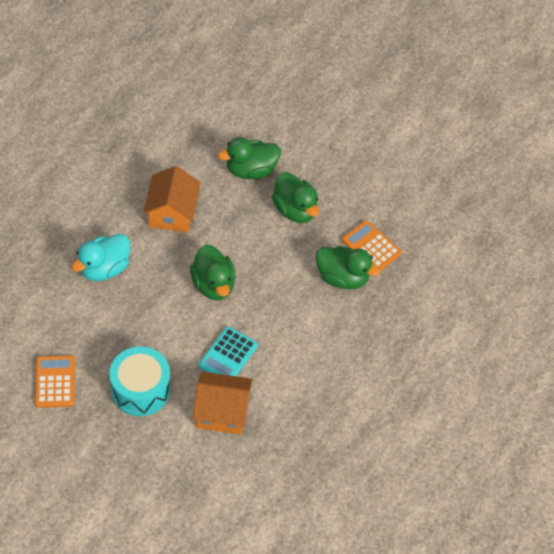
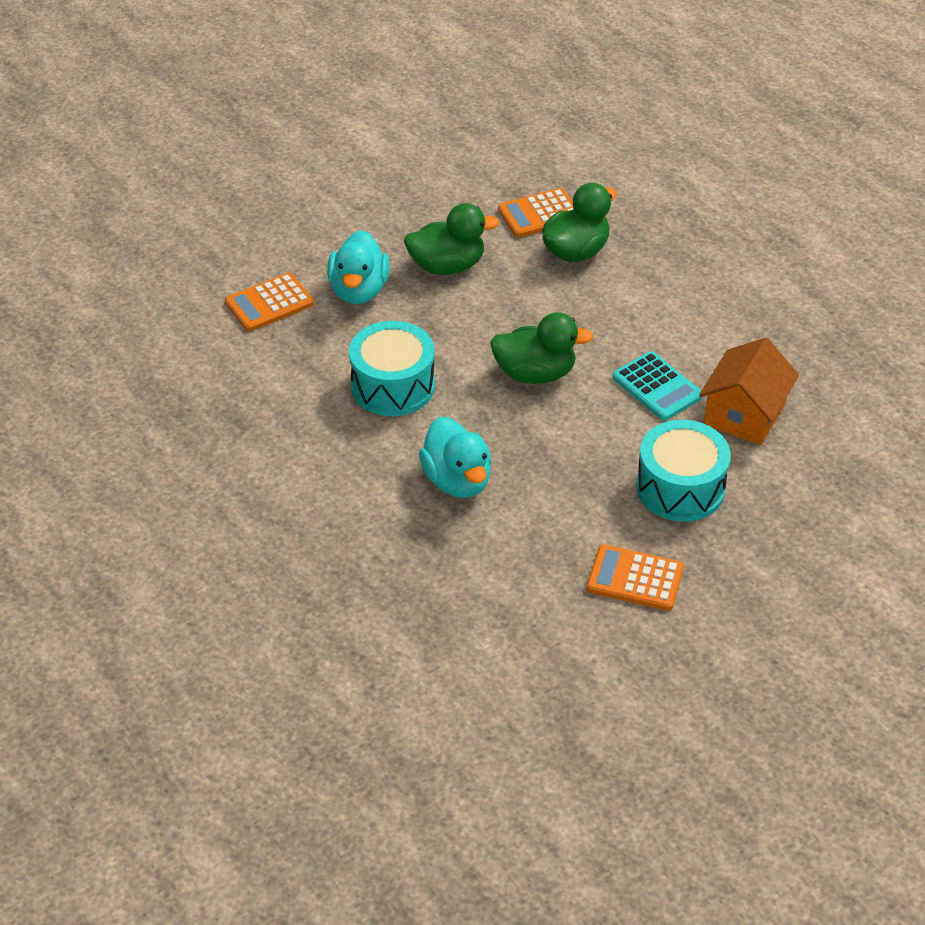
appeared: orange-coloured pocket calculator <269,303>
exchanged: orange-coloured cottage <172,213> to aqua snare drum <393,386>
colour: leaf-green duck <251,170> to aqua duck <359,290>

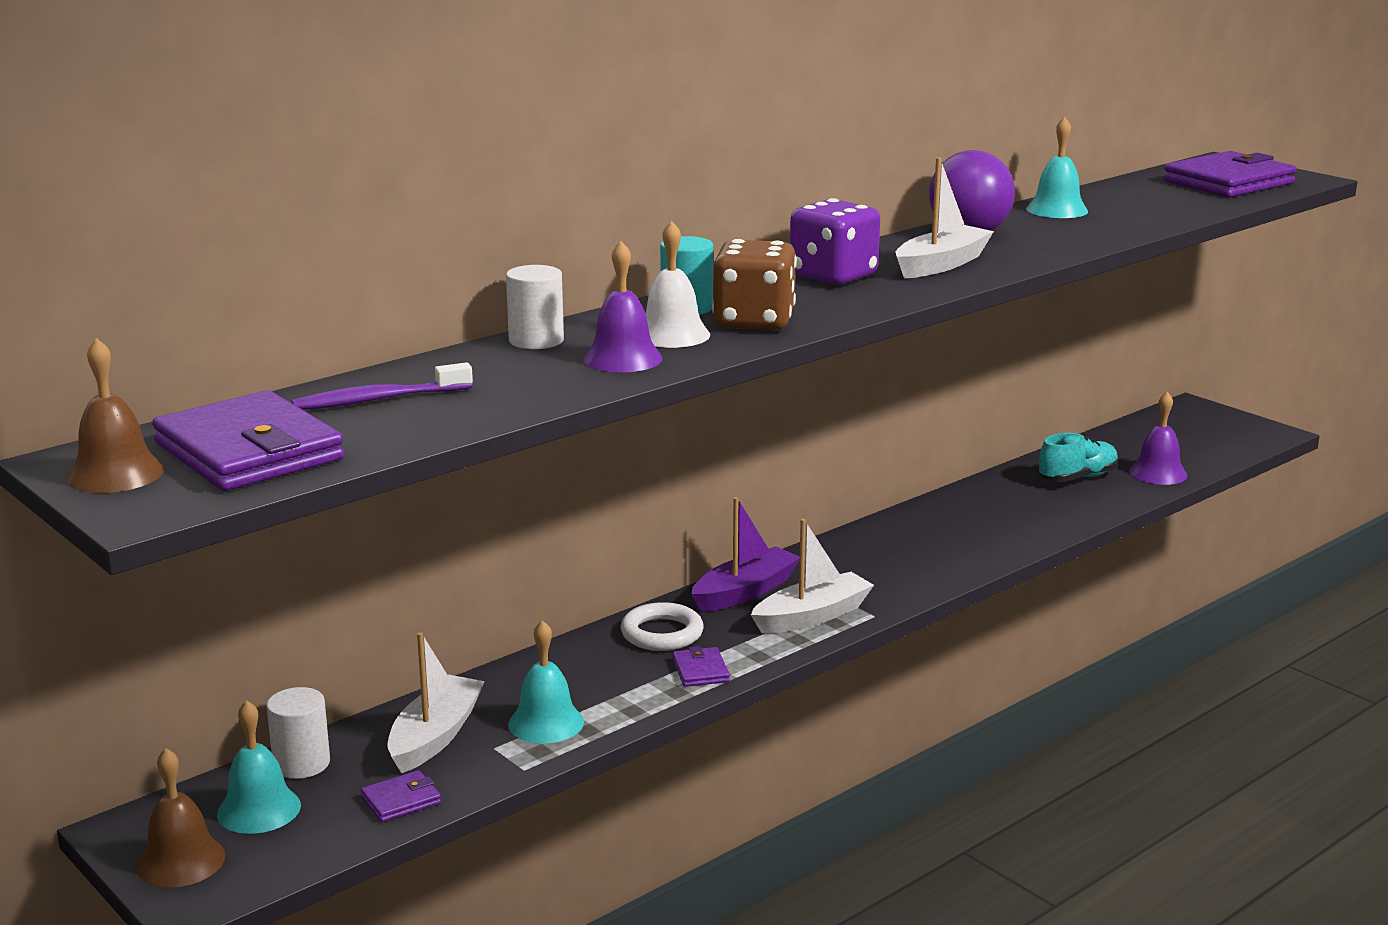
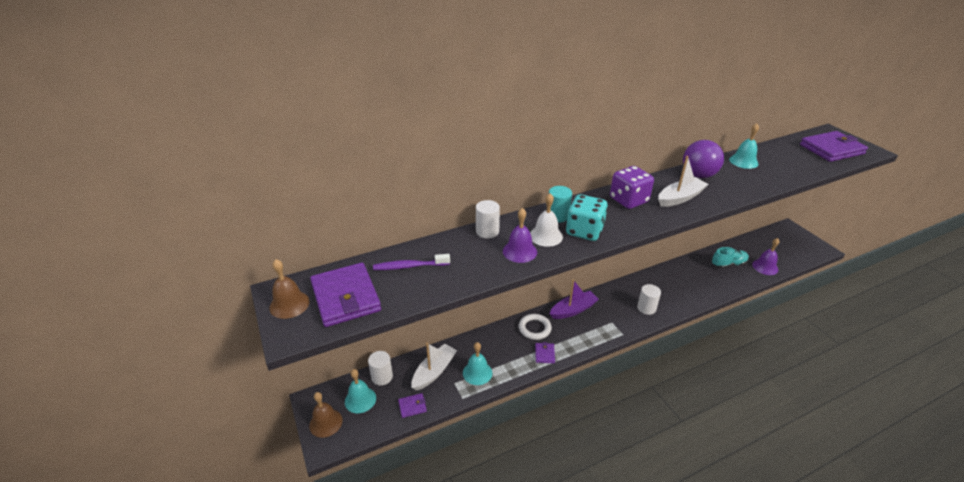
missing: snow-white toy boat <812,616>
appeared: snow-white cylinder shape <646,308>
colour: dark brown die <754,322> to aqua die <584,231>

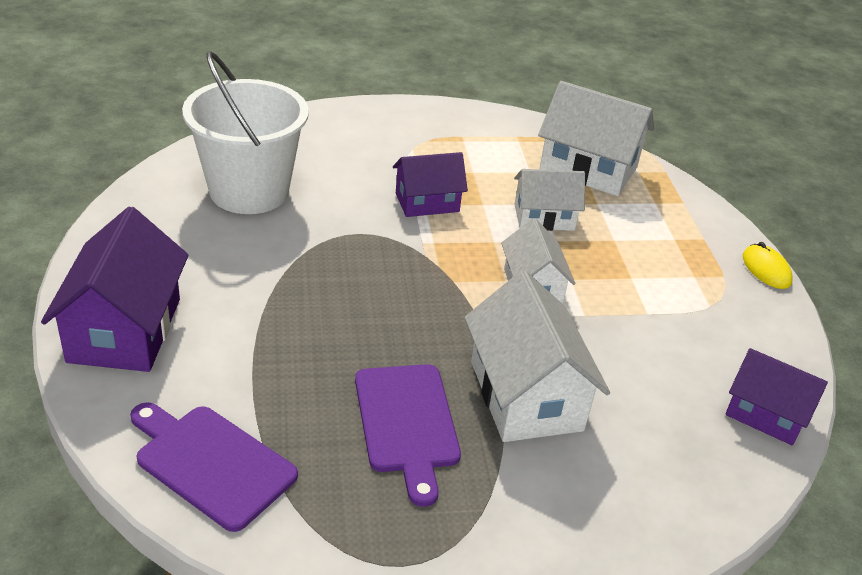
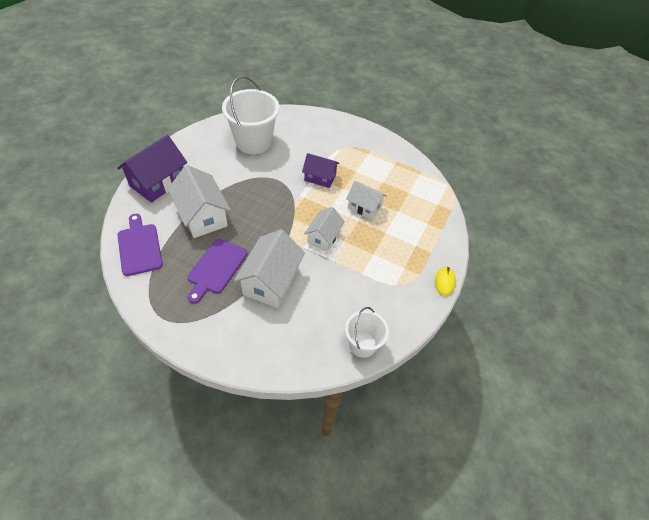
relocated: snow-white cottage <588,169> to <202,216>
exchanged: purple cottage <765,414> to snow-white pail <362,344>

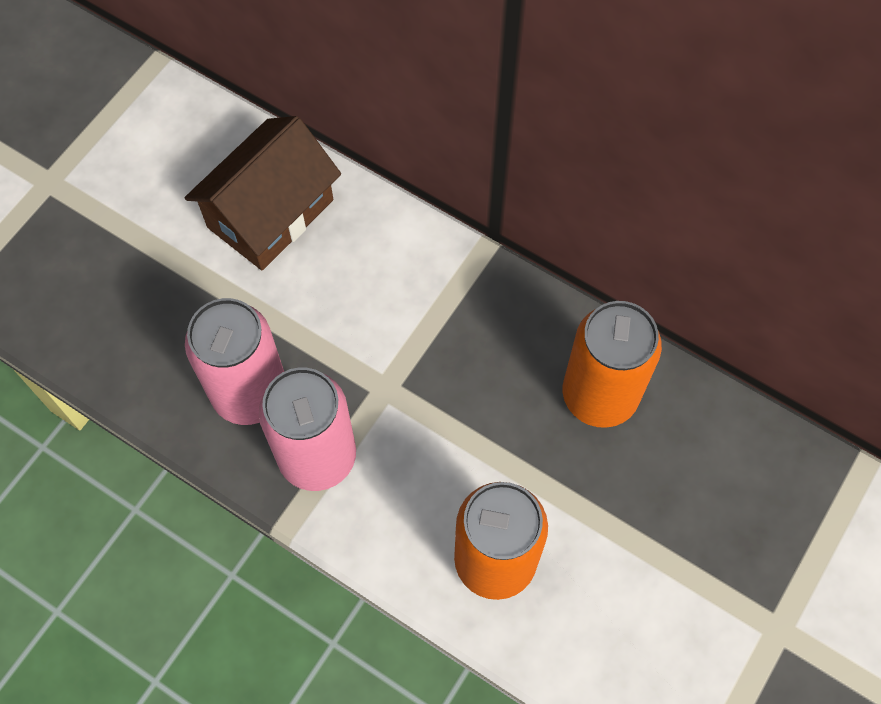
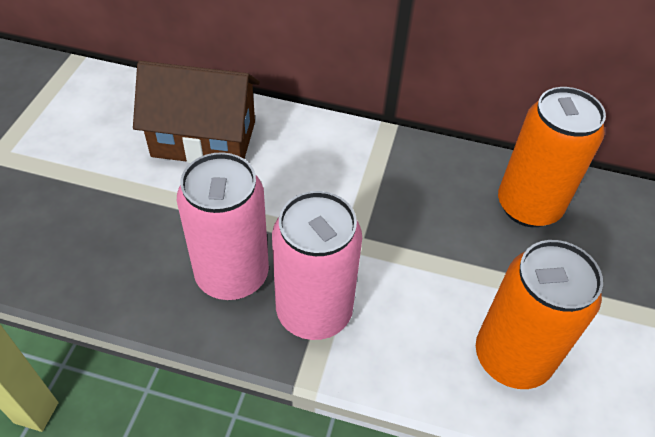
spun: dark brown cottage <270,213> = <204,139> 75 degrees clockwise

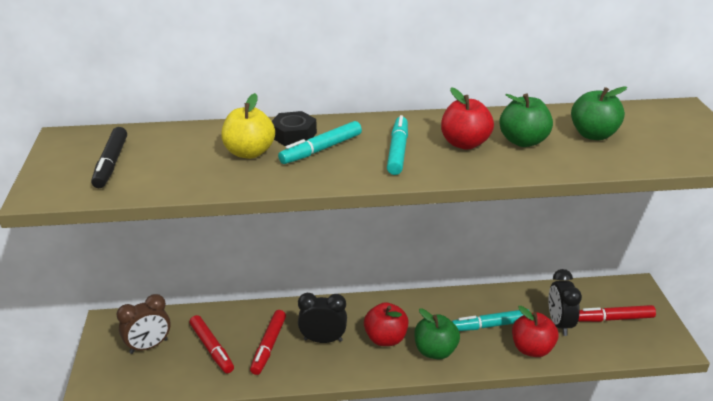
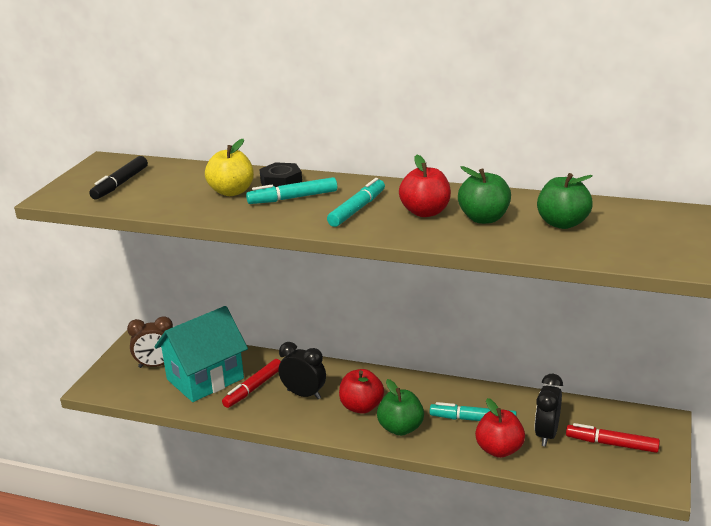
exchanged: scarlet marker <212,348> to aqua cottage <205,379>

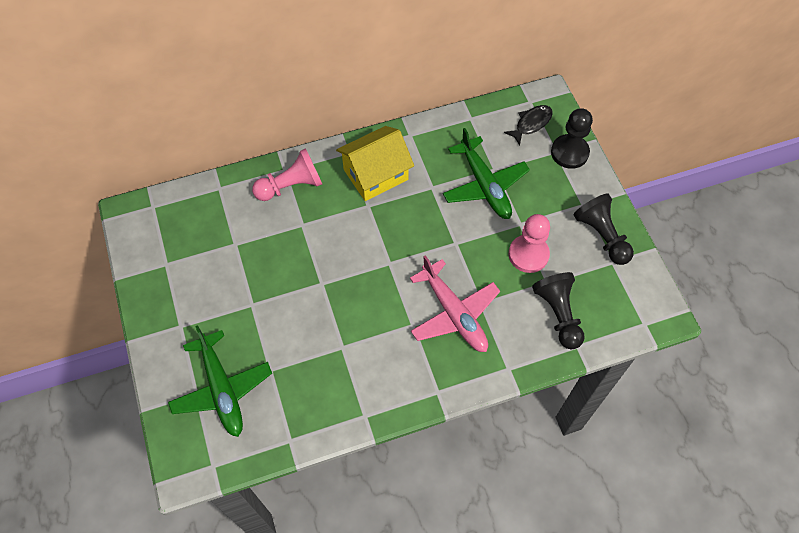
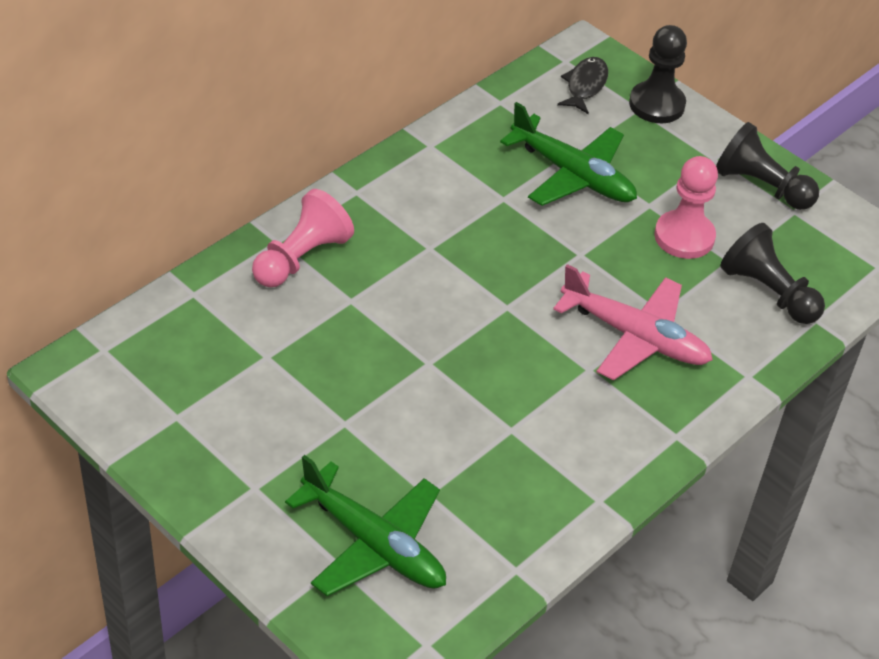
missing: golden cottage <375,174>

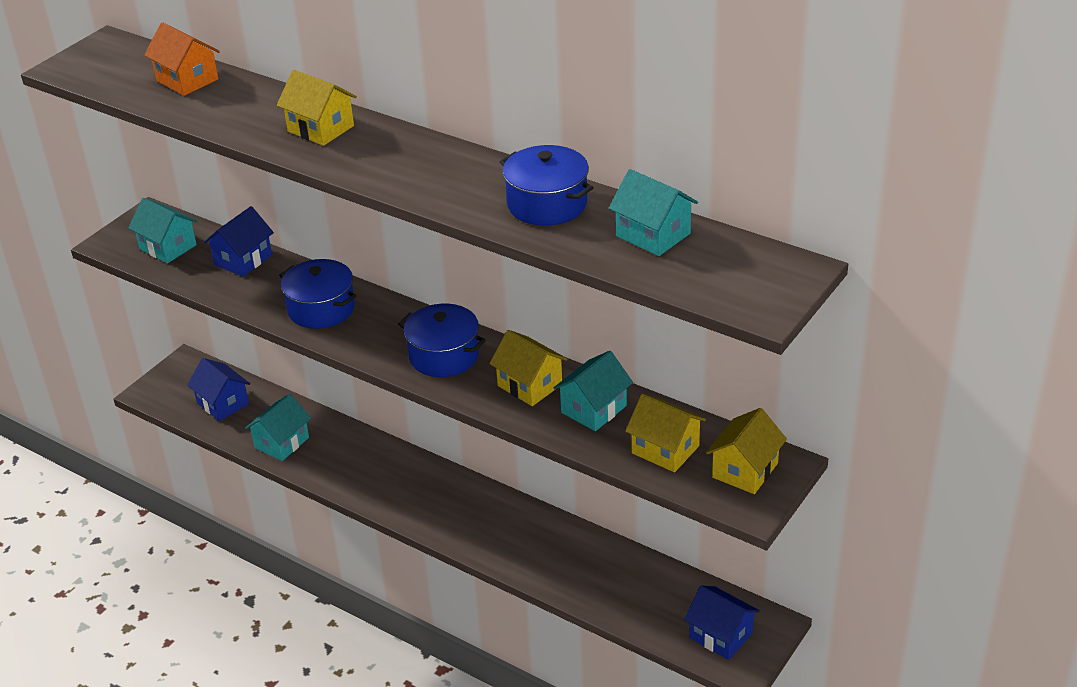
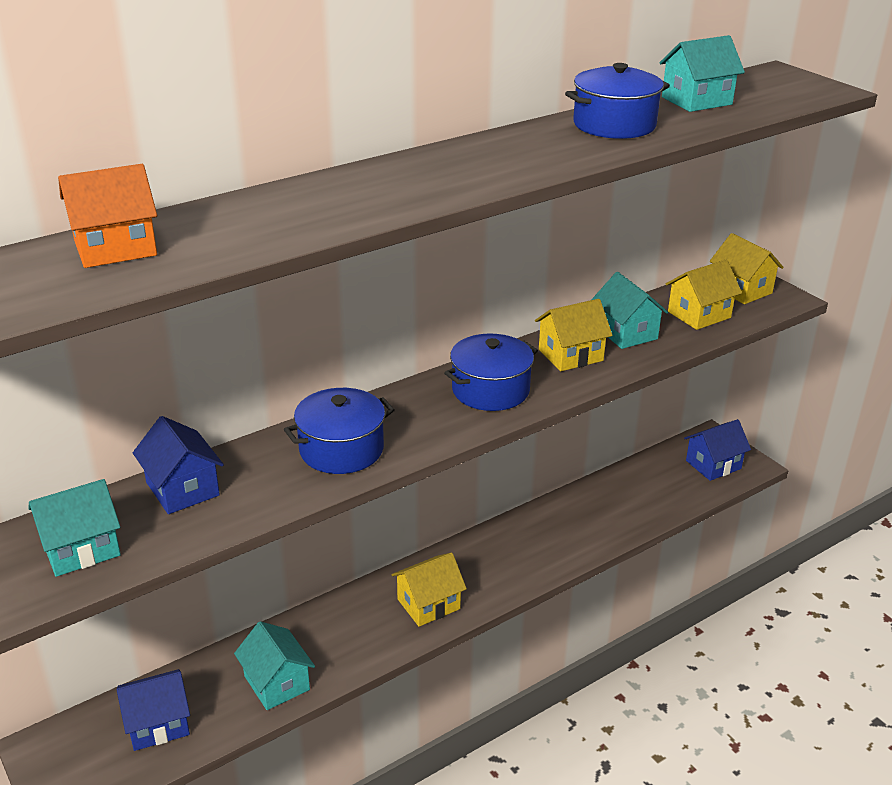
relocated: golden cottage <321,129> to <428,604>

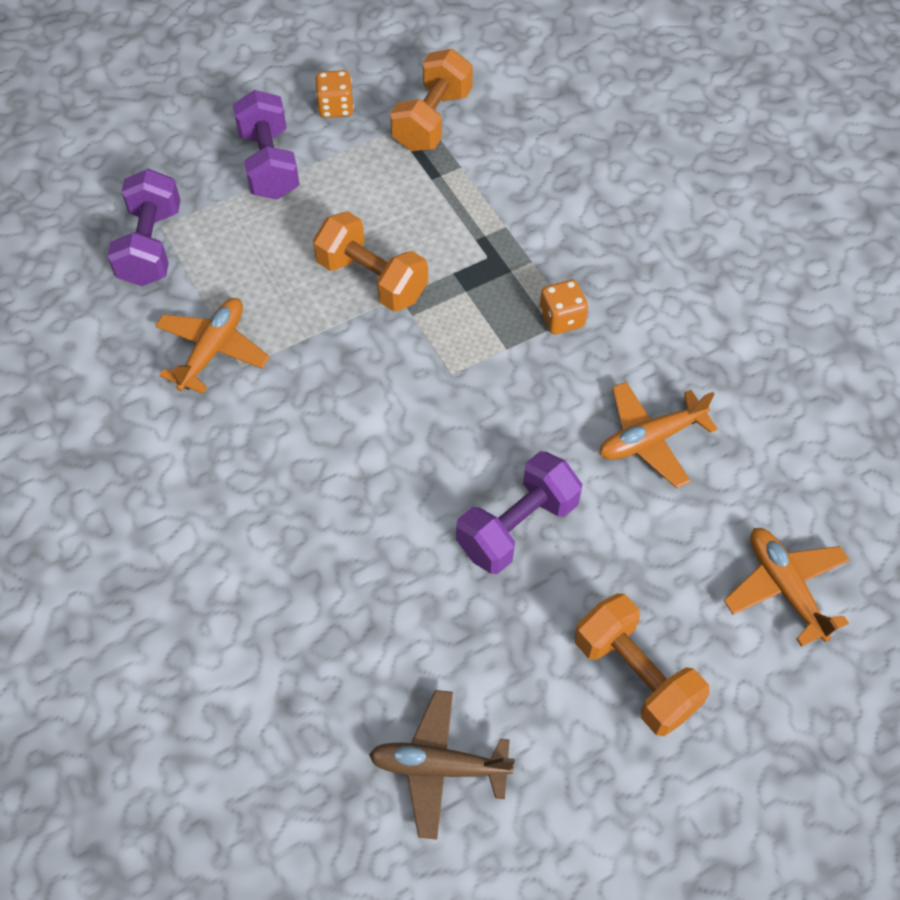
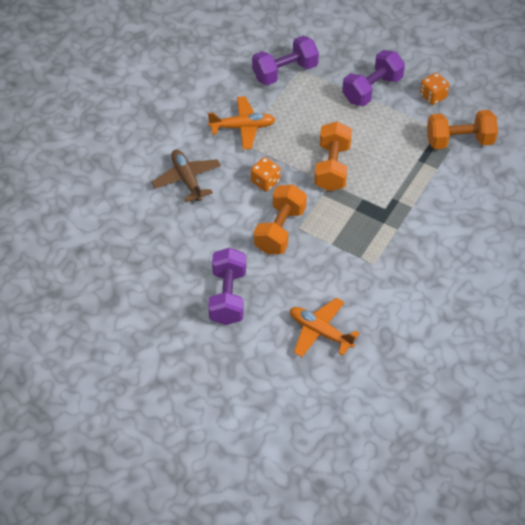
missing: orange-coloured plane <785,588>
relocated: orange-coloured die <562,319> to <265,181>; orange-coloured dumbbell <635,675> to <280,230>; dark brown plane <439,767> to <187,179>
spun: purple dumbbell <517,526> = <228,296> 75 degrees clockwise

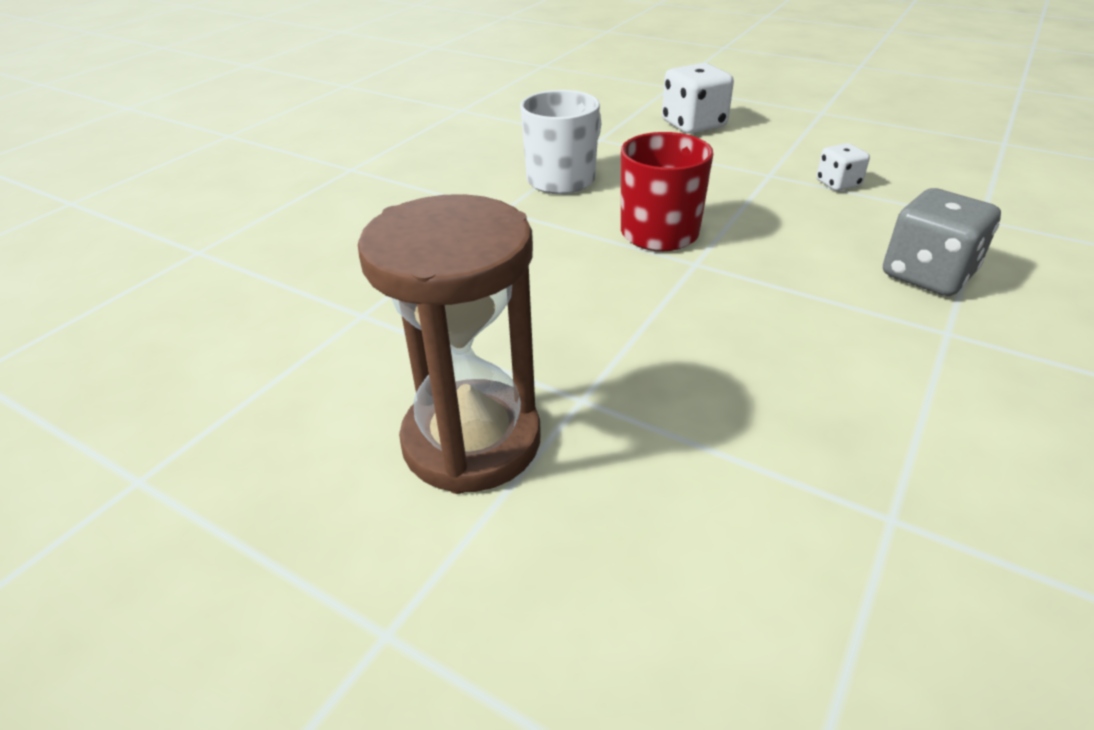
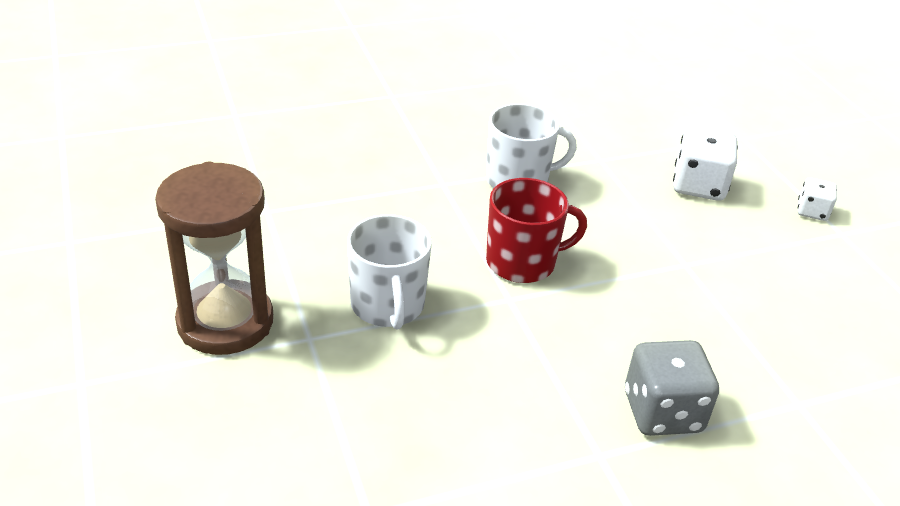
appeared: snow-white coffee mug <387,305>
relocated: snow-white die <838,183> to <812,211>

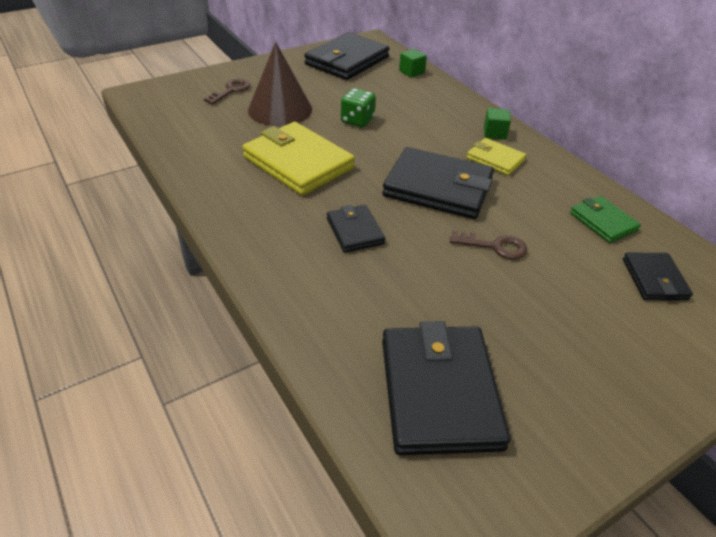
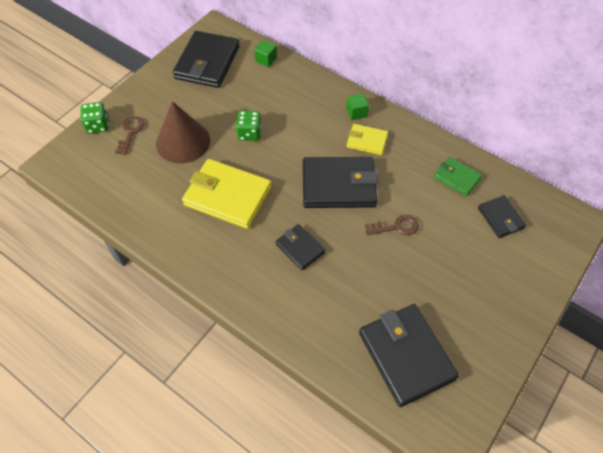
appeared: leaf-green die <98,125>

